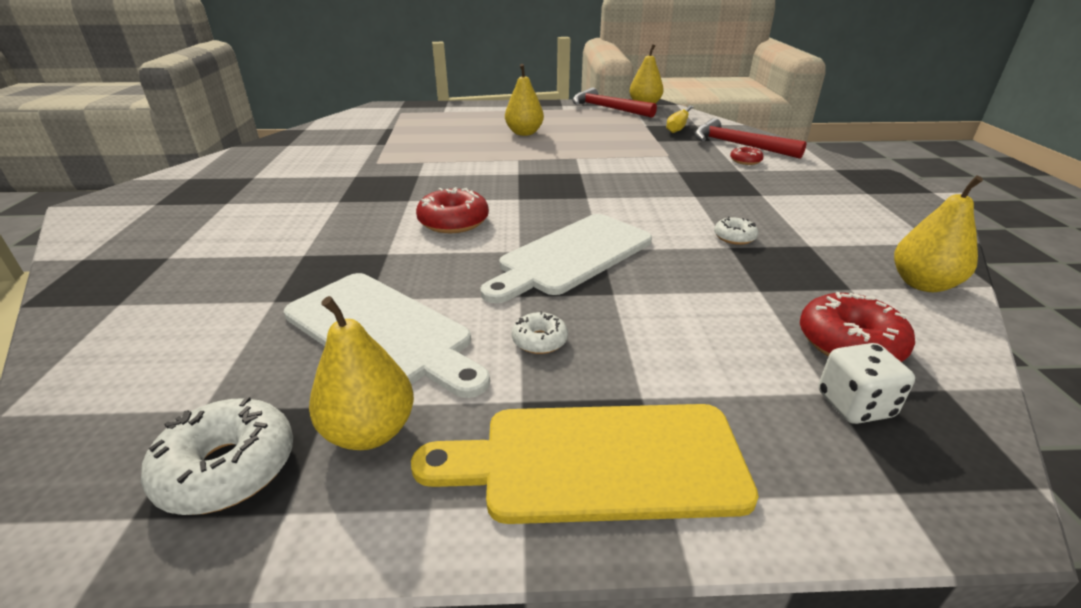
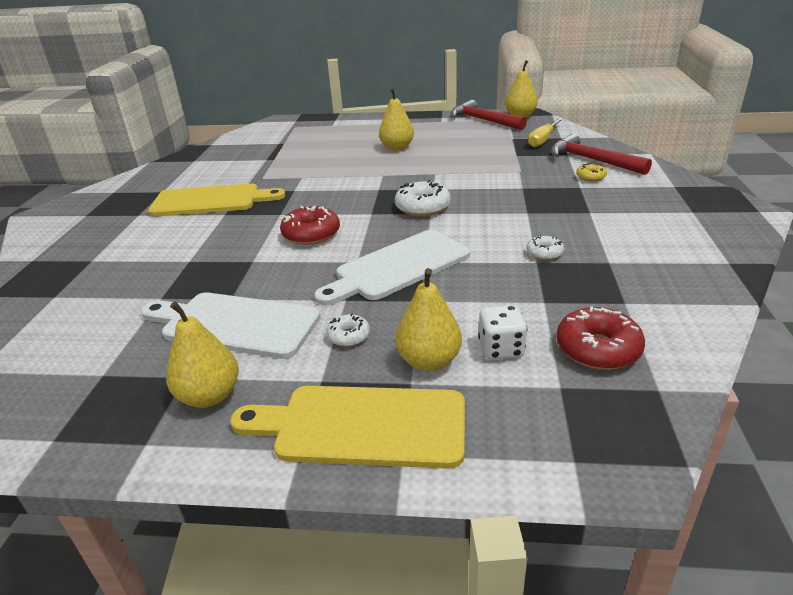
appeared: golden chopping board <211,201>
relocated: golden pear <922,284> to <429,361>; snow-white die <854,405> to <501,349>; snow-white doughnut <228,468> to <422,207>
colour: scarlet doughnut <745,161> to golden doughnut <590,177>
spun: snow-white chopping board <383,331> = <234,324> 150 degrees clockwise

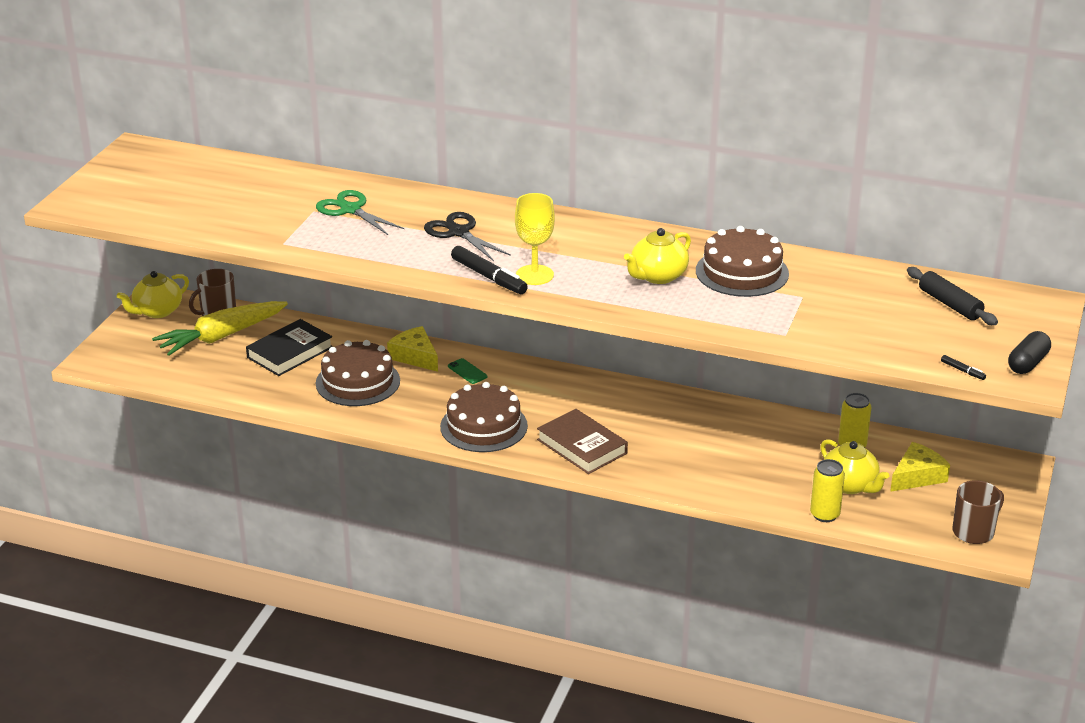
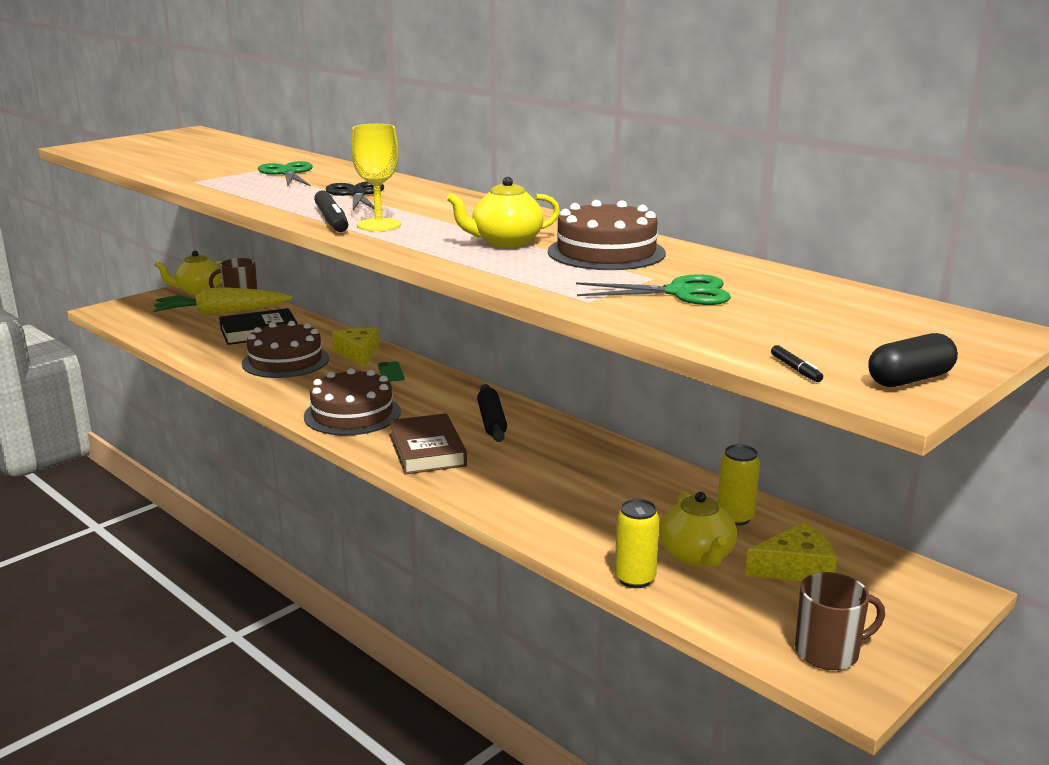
appeared: leaf-green shears <679,293>
relocated: ebony dough roller <949,304> to <491,421>

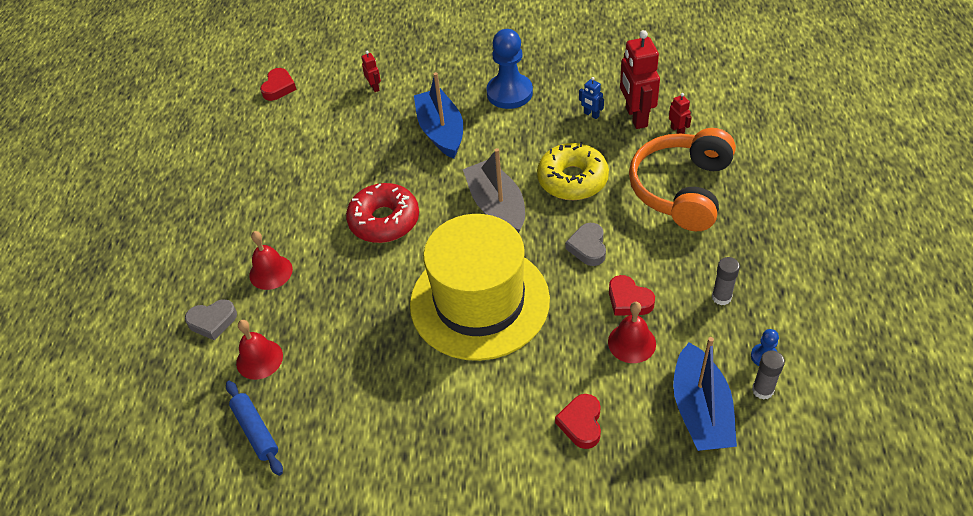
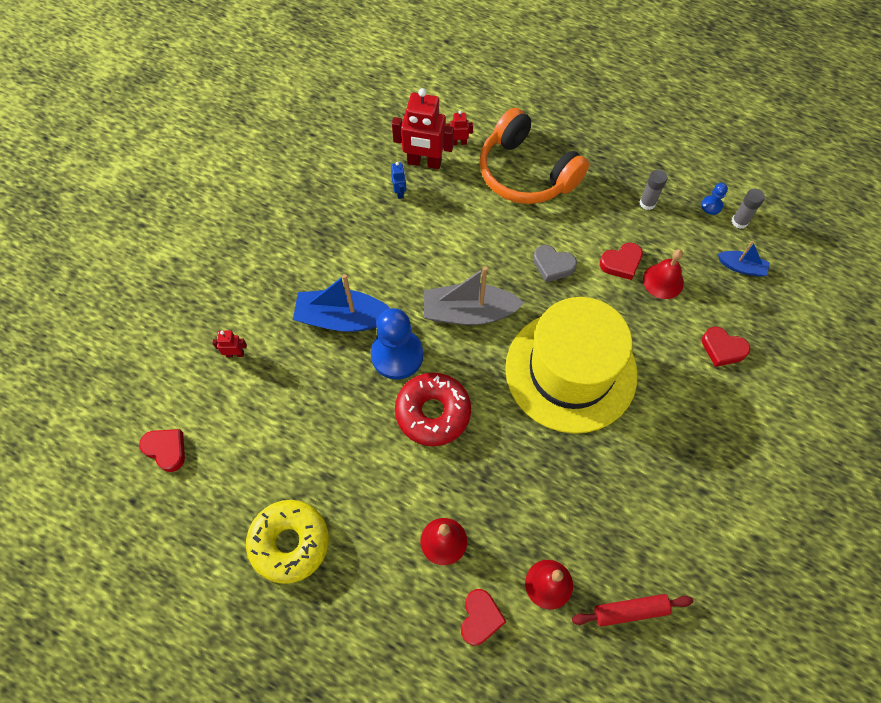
relocated: blue chess pawn <509,93> to <397,355>; golden doughnut <572,179> to <290,543>
colour: grey heart shape <212,321> to scarlet heart shape <480,618>; blue dough roller <255,431> to scarlet dough roller <630,611>
spun: blue robot <591,114> = <399,192> 75 degrees counterclockwise
size: blue toy boat <700,410> = <741,267> x0.53

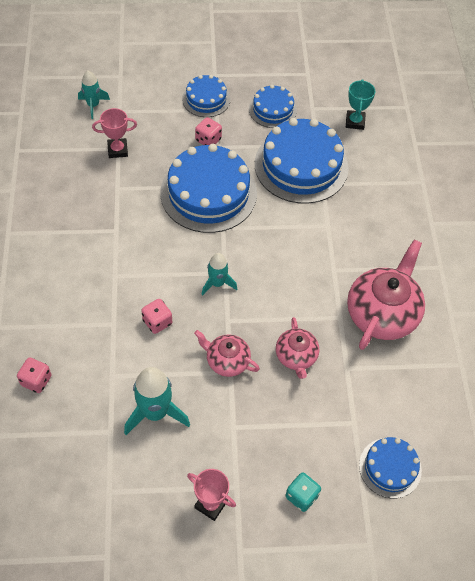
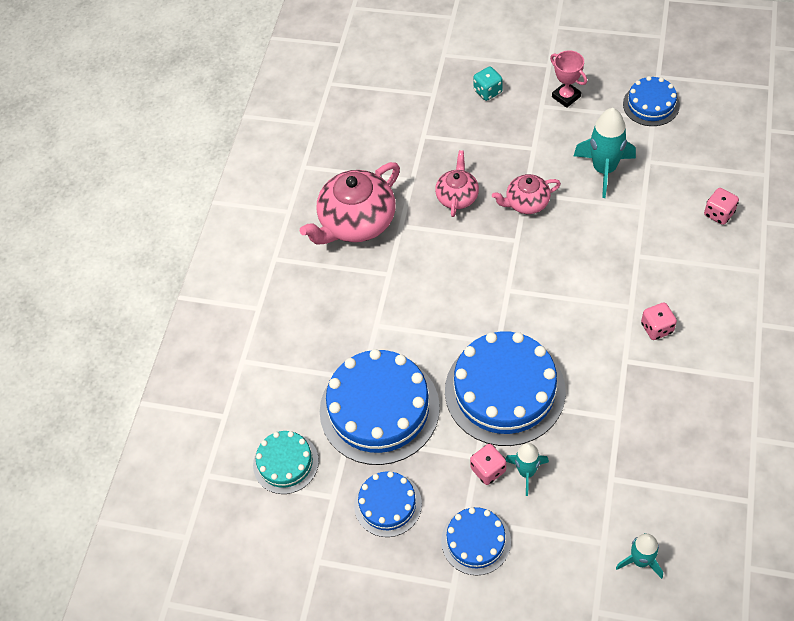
missing: rosy award cup <117,150>
relocated: aqua spaceship <217,283> to <526,472>; rosy die <157,322> to <656,328>; blue layer cake <390,467> to <651,104>
exchanged: aqua award cup <355,122> to aqua layer cake <285,463>
spun: rosy teapot <227,361> = <526,203> 120 degrees clockwise

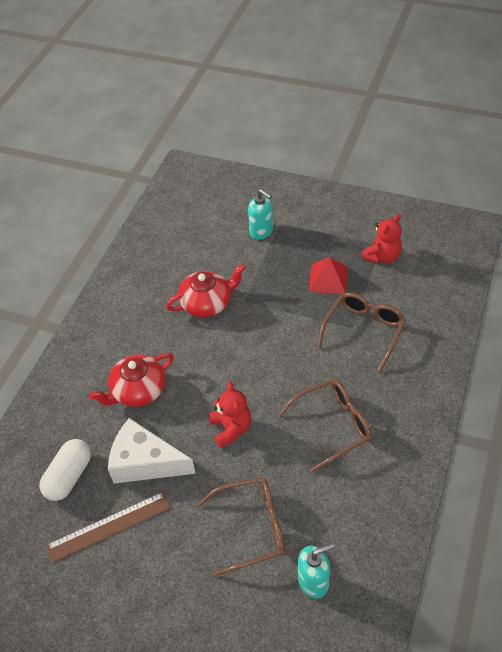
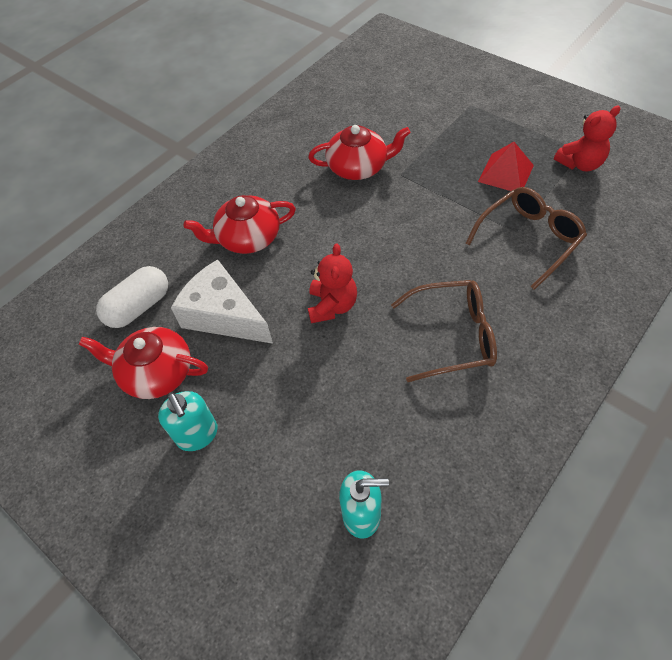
missing: dark brown eyeglasses <252,528>
relocated: aqua soap pump <261,231> to <197,435>
exchanged: dark brown ruler <109,526> to scarlet teapot <156,372>

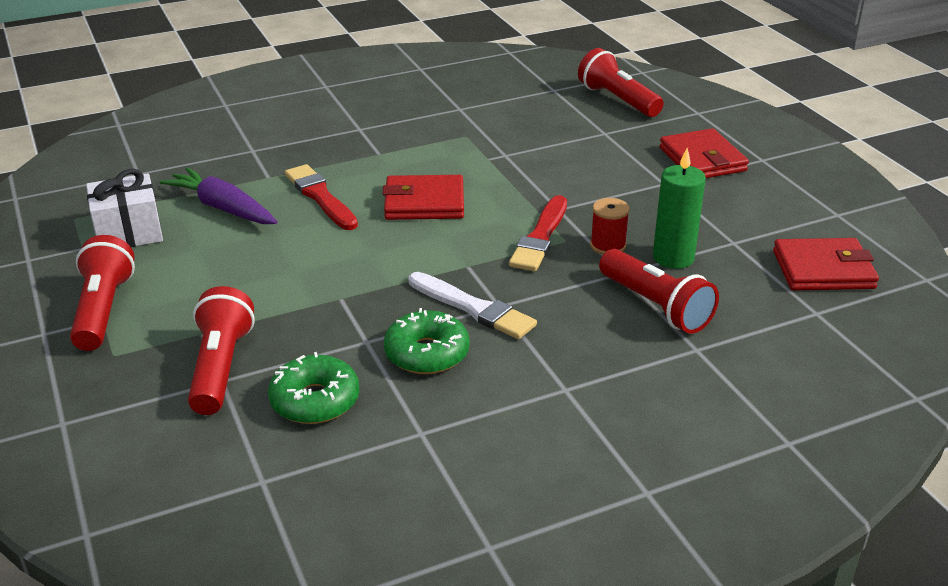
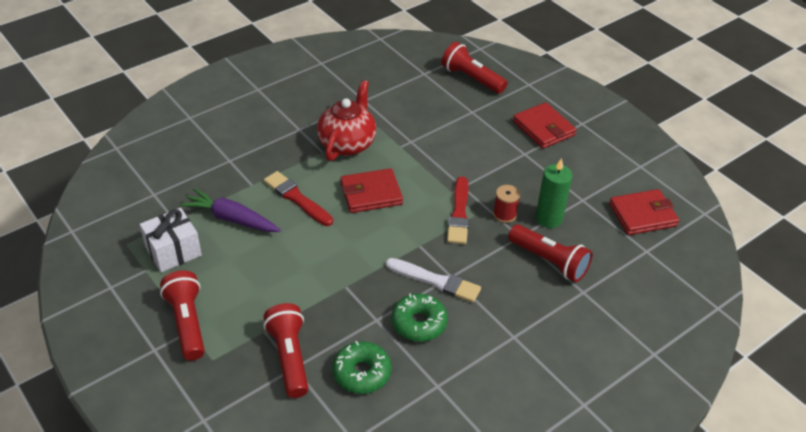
appeared: scarlet teapot <347,144>

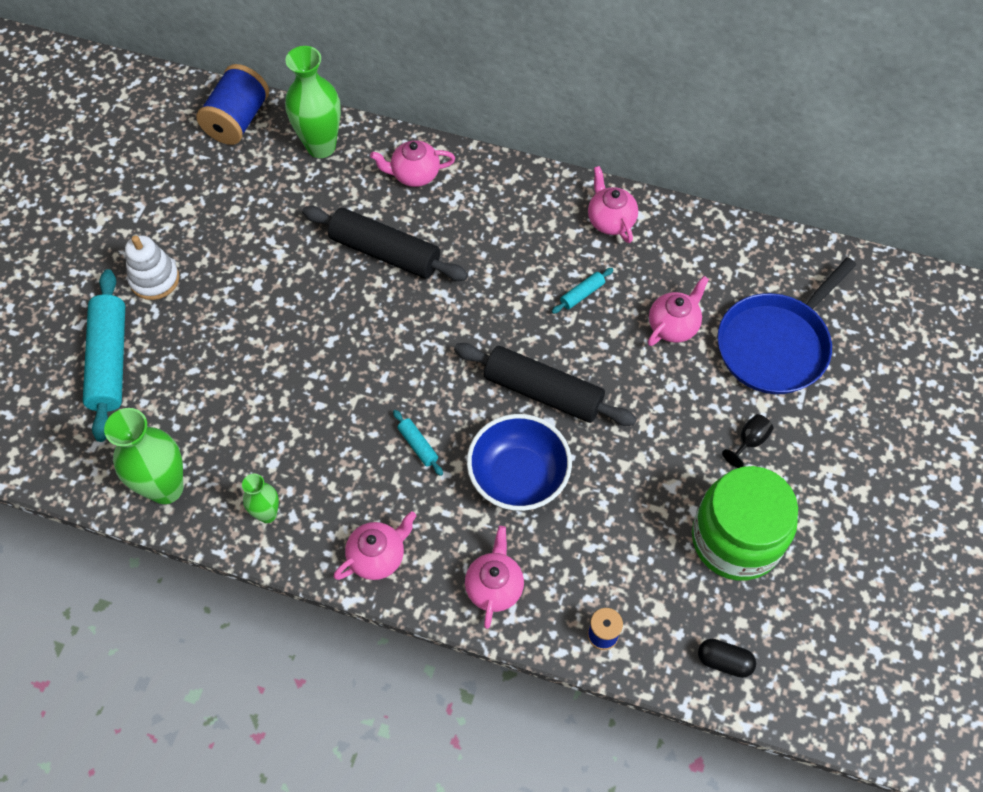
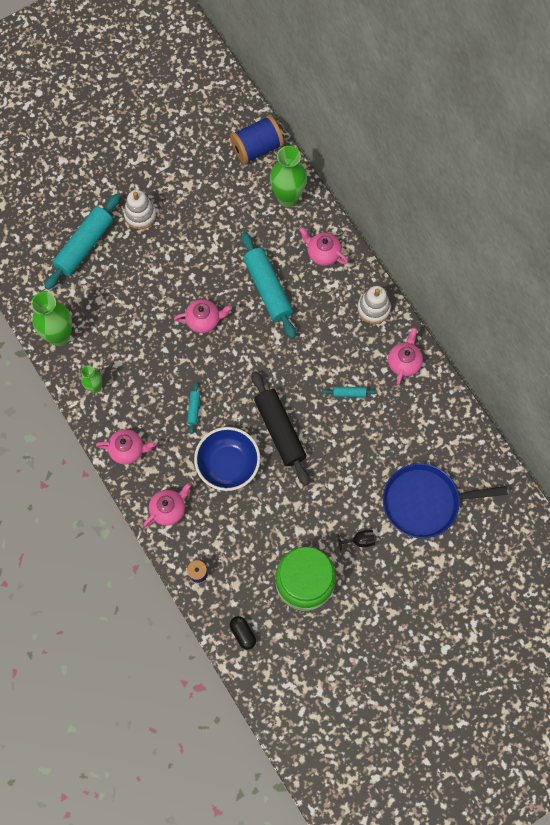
appeared: snow-white stacking toy <373,309>
relocated: rosy teapot <673,325> to <204,320>
colour: ebony dough roller <385,252> to aqua dough roller <268,289>

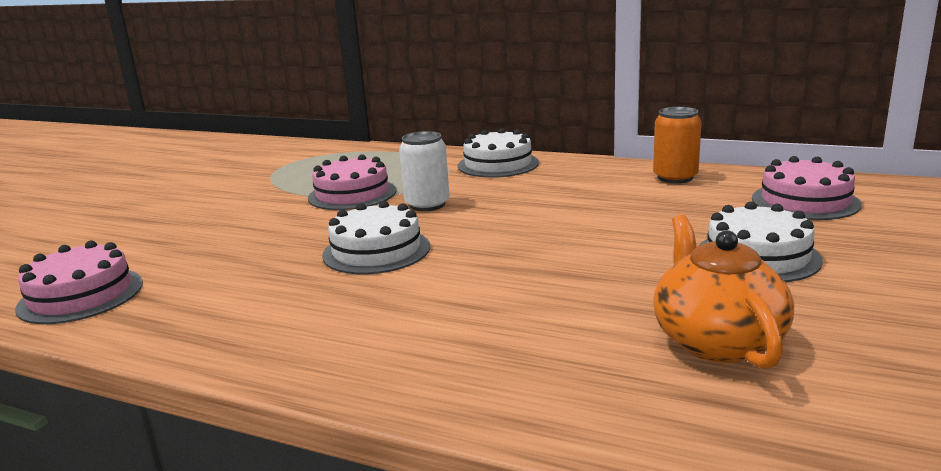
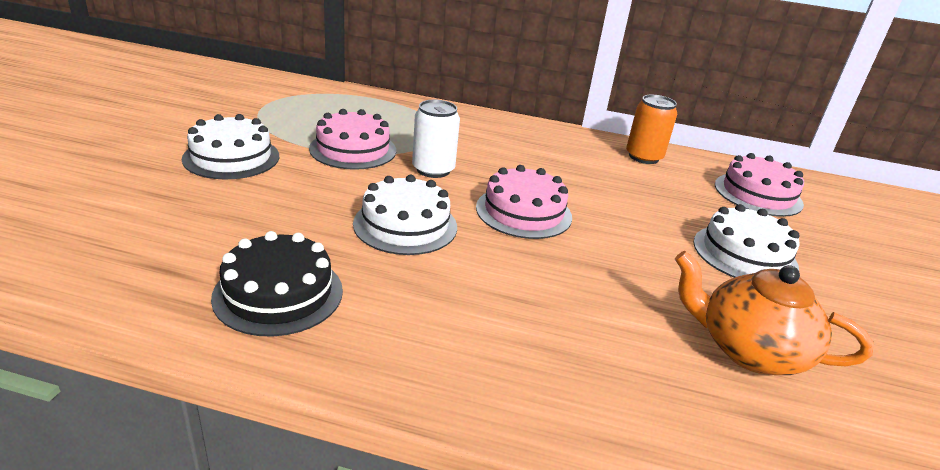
appeared: ebony layer cake <278,293>
relocated: snow-white layer cake <498,164> to <231,157>; rosy layer cake <81,295> to <523,212>
spun: orange-coloured teapot <716,341> = <748,350> 45 degrees counterclockwise

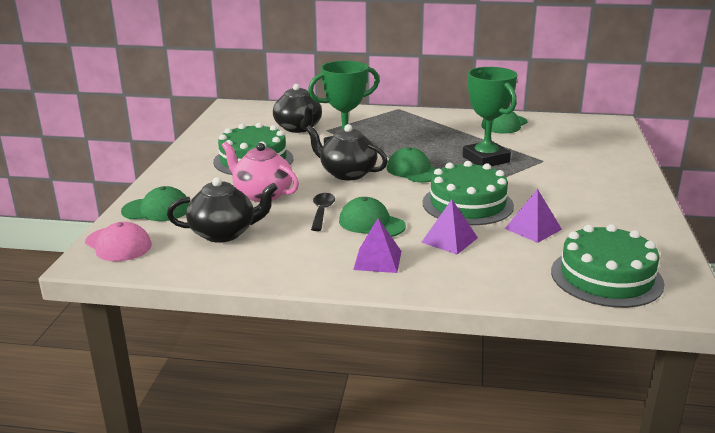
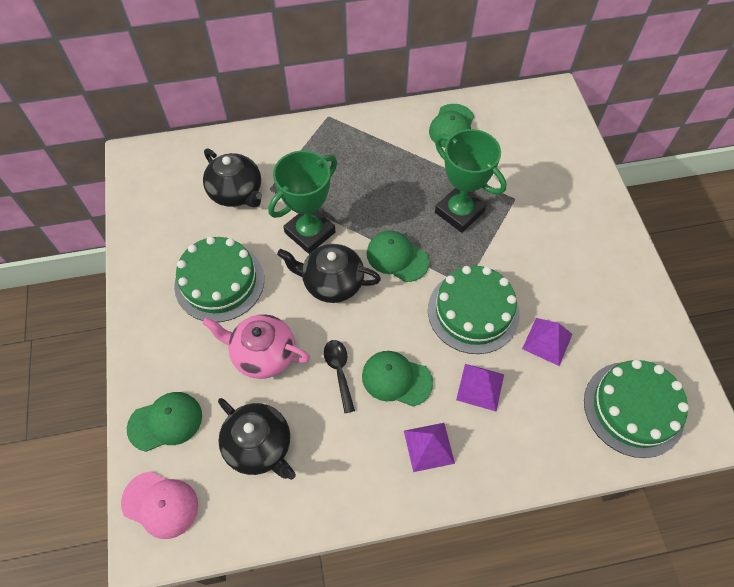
spun: ebony teapot <224,233> = <259,446> 75 degrees clockwise

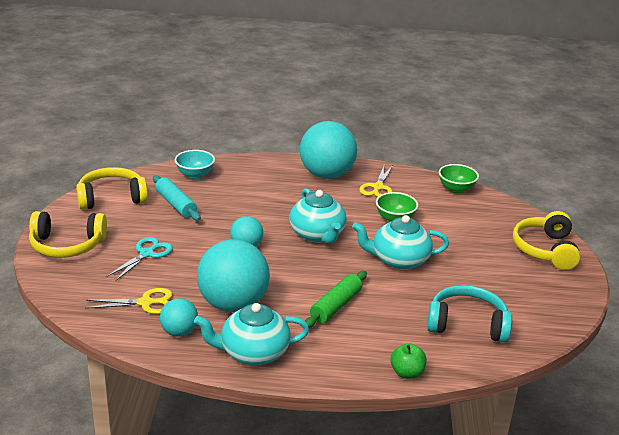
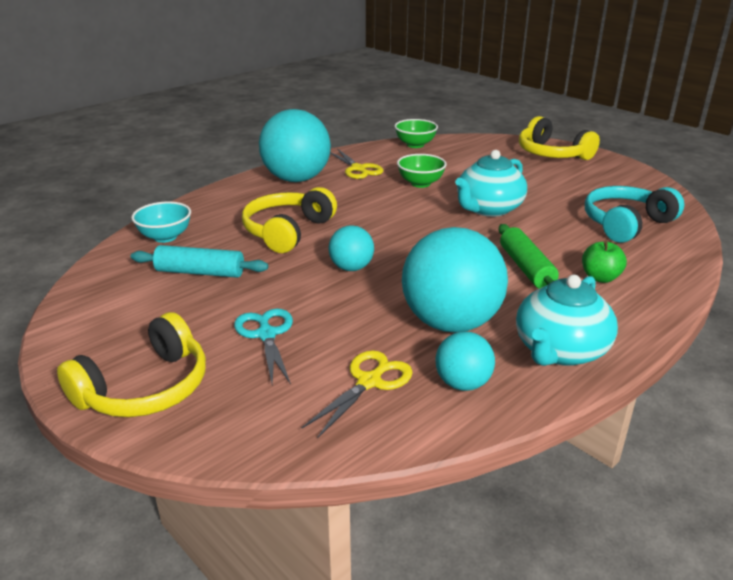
missing: aqua teapot <317,235>
relocated: golden headphones <111,198> to <287,231>; leaf-green toy apple <407,373> to <600,278>

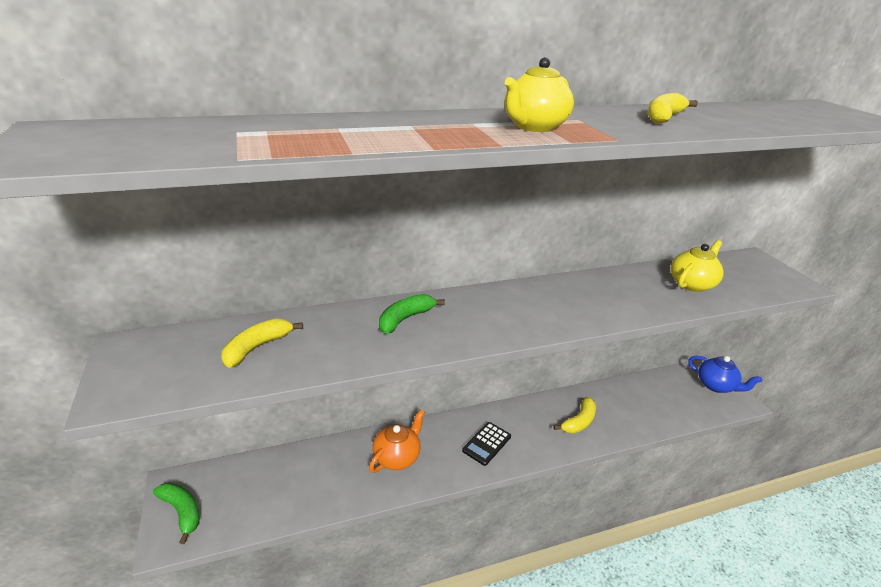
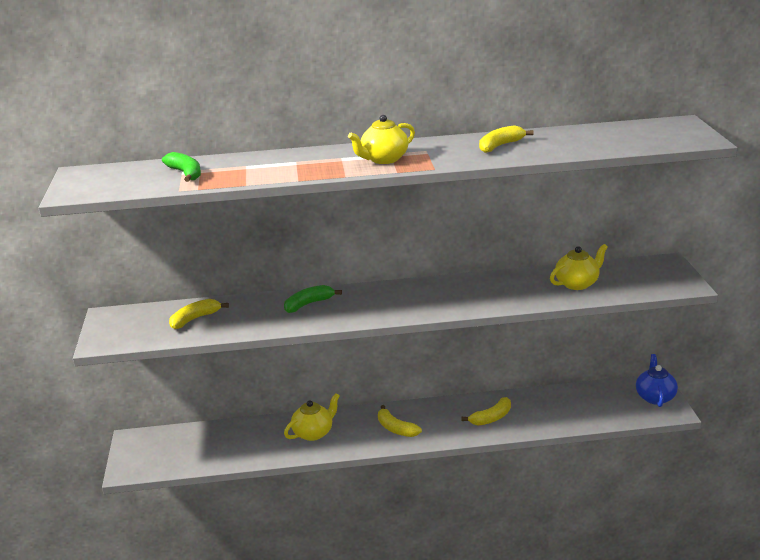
relocated: leaf-green banana fruit <182,512> to <185,173>
exchanged: ebony pocket calculator <486,443> to golden banana fruit <396,429>
colour: orange-coloured teapot <397,457> to golden teapot <313,433>
spun: blue teapot <716,386> = <655,397> 135 degrees counterclockwise

